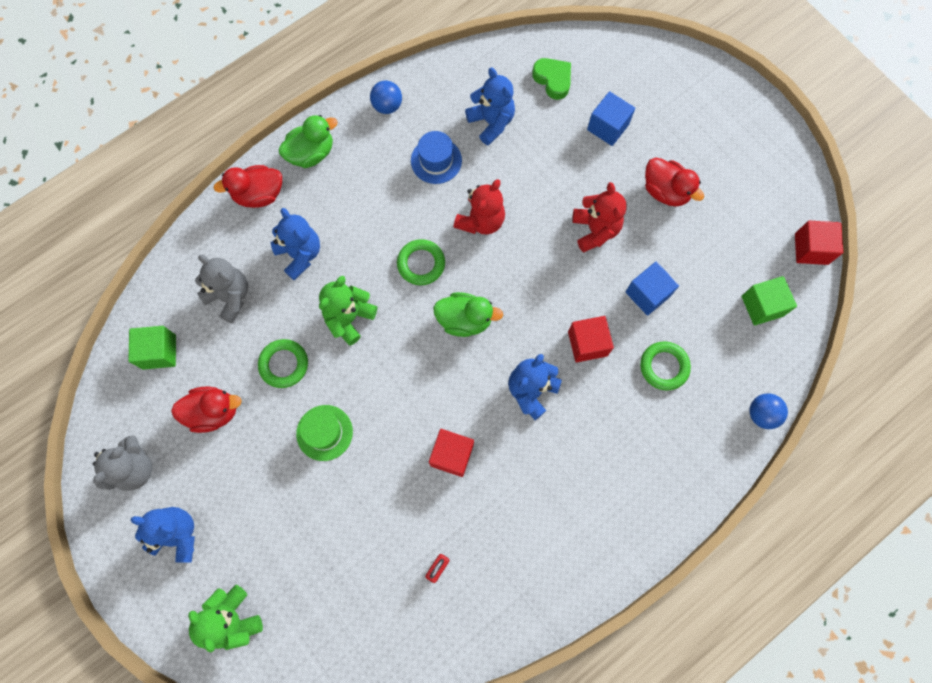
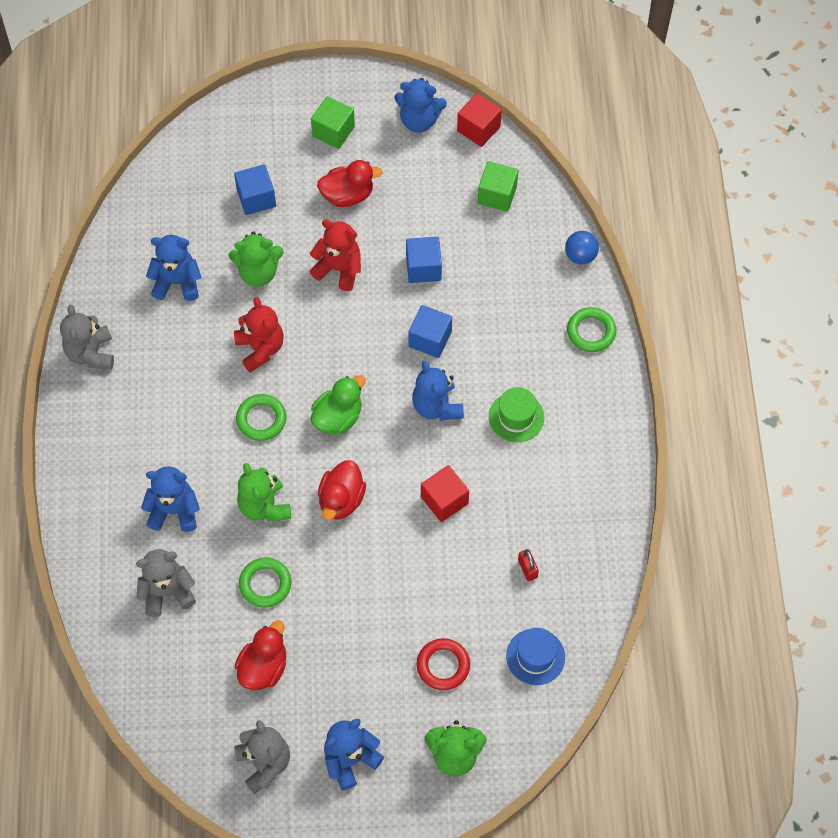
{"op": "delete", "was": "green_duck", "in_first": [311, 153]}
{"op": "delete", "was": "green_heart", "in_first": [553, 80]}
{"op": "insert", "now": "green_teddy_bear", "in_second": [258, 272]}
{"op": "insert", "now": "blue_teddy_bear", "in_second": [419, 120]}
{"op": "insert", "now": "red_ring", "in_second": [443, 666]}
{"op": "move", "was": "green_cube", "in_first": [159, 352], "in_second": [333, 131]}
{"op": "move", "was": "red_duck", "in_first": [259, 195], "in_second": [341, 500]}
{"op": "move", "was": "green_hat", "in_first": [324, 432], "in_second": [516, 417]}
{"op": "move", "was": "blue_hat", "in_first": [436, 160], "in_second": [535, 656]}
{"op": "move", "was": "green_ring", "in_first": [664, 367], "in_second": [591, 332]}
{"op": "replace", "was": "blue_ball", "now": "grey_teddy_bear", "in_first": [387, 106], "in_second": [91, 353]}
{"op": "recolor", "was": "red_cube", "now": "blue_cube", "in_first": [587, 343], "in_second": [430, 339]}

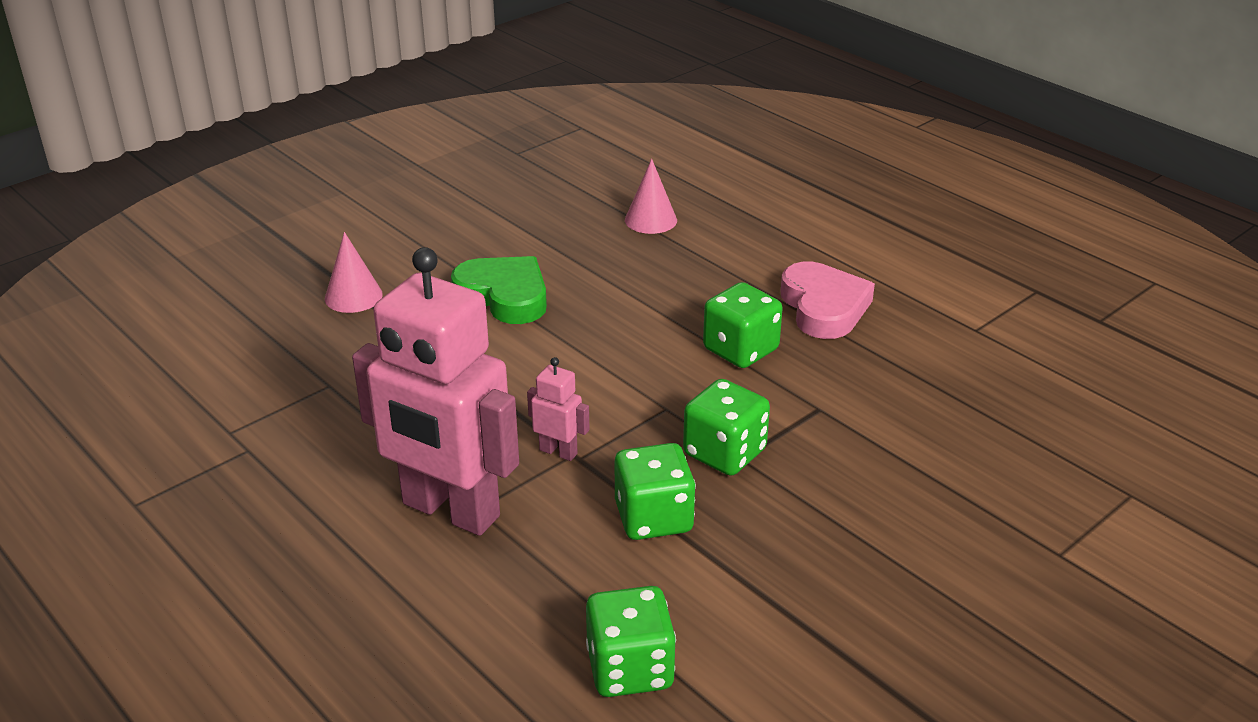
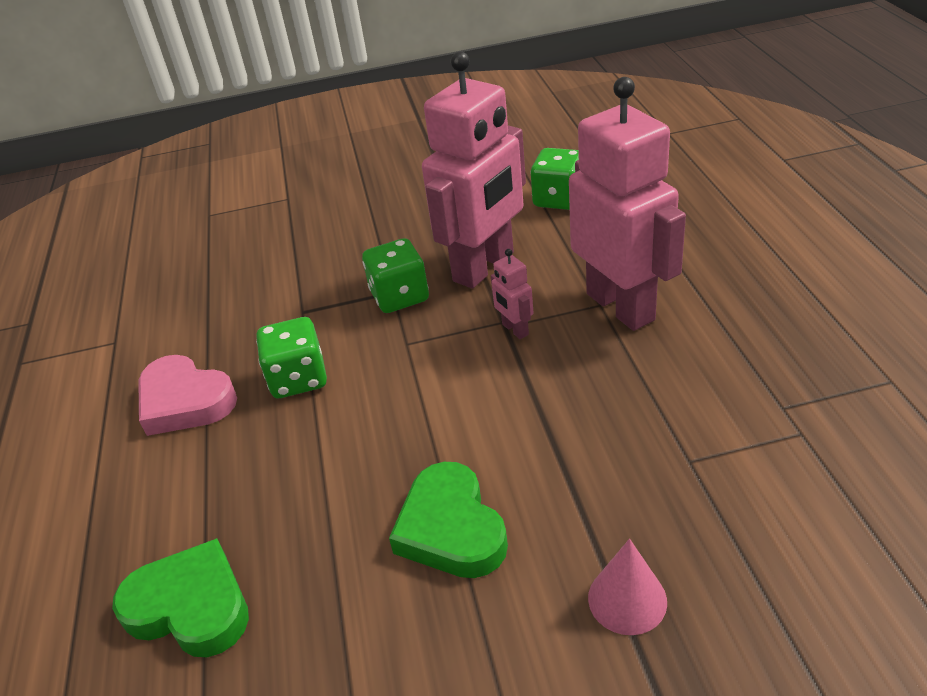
{"op": "replace", "was": "green_dice", "now": "pink_robot", "in_first": [653, 518], "in_second": [484, 267]}
{"op": "replace", "was": "pink_cone", "now": "green_heart", "in_first": [650, 220], "in_second": [190, 606]}
{"op": "rotate", "was": "pink_heart", "in_first": [824, 307], "in_second": [185, 401], "clockwise": -75}

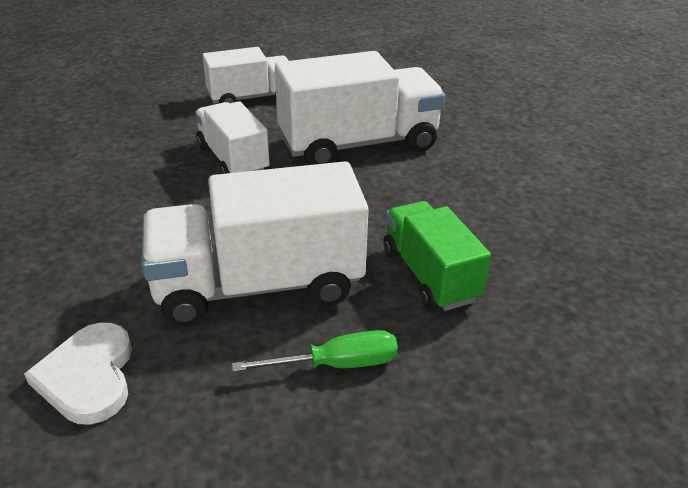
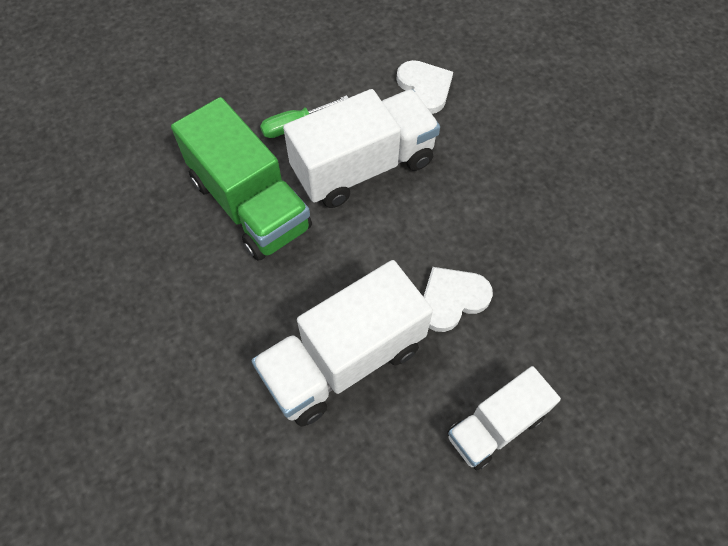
{"op": "replace", "was": "white_truck", "now": "white_heart", "in_first": [233, 159], "in_second": [452, 299]}
{"op": "resize", "was": "green_truck", "in_first": [429, 275], "in_second": [250, 204], "ratio": 1.64}

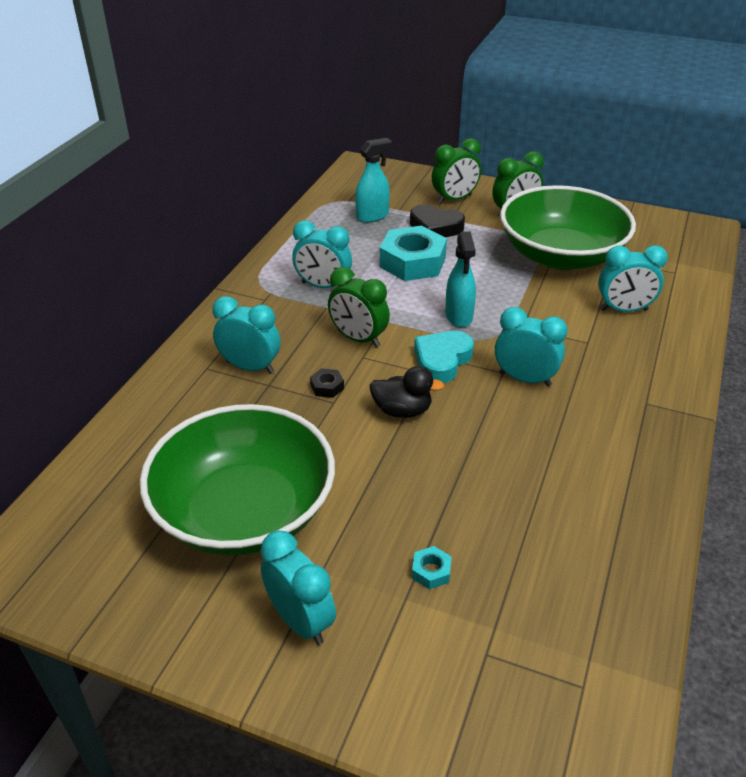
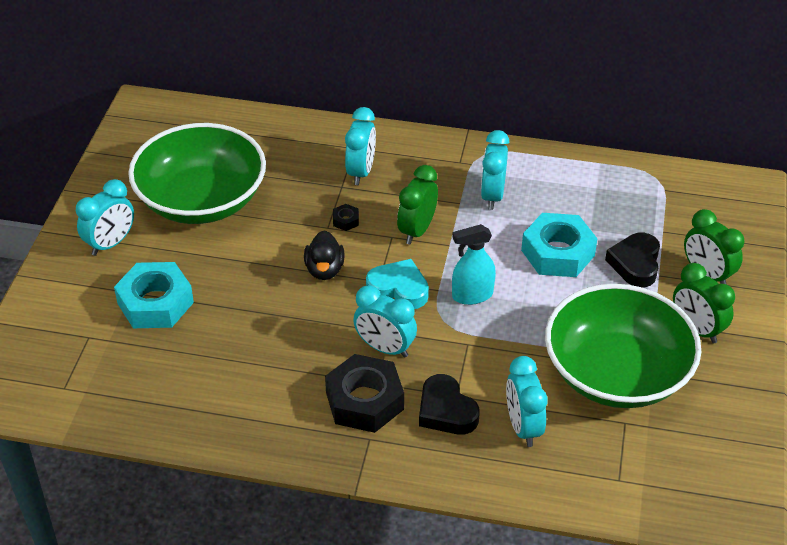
{"op": "delete", "was": "turquoise_spray_bottle", "in_first": [372, 216]}
{"op": "insert", "now": "black_nut", "in_second": [364, 401]}
{"op": "insert", "now": "black_heart", "in_second": [446, 411]}
{"op": "rotate", "was": "turquoise_clock", "in_first": [525, 379], "in_second": [385, 348], "clockwise": 105}
{"op": "resize", "was": "turquoise_nut", "in_first": [431, 571], "in_second": [155, 303], "ratio": 2.43}

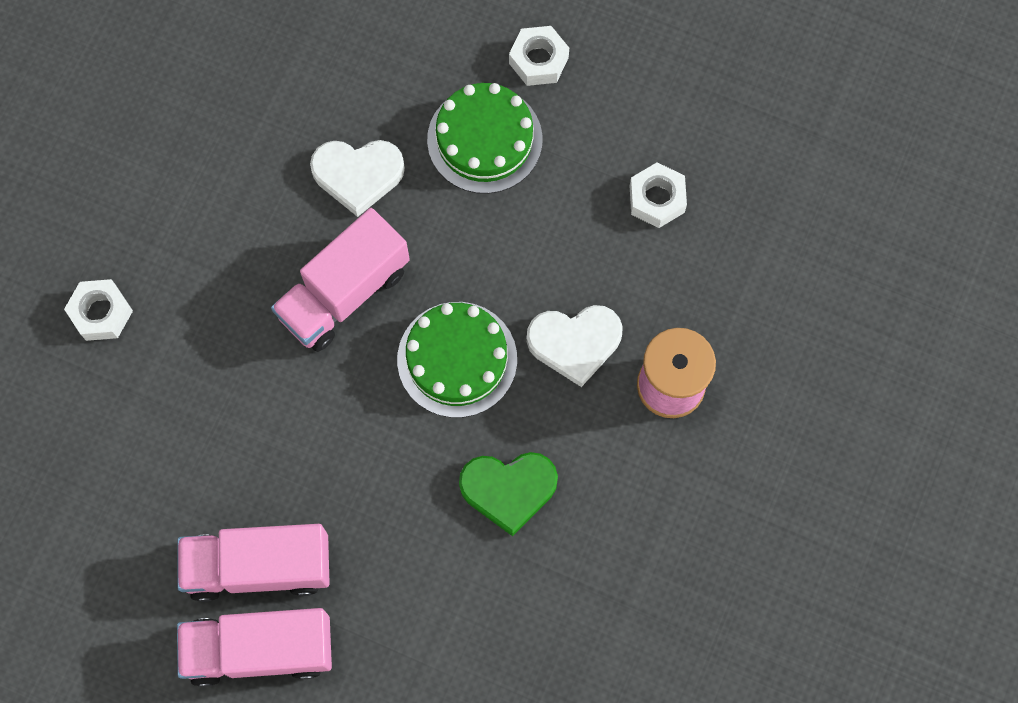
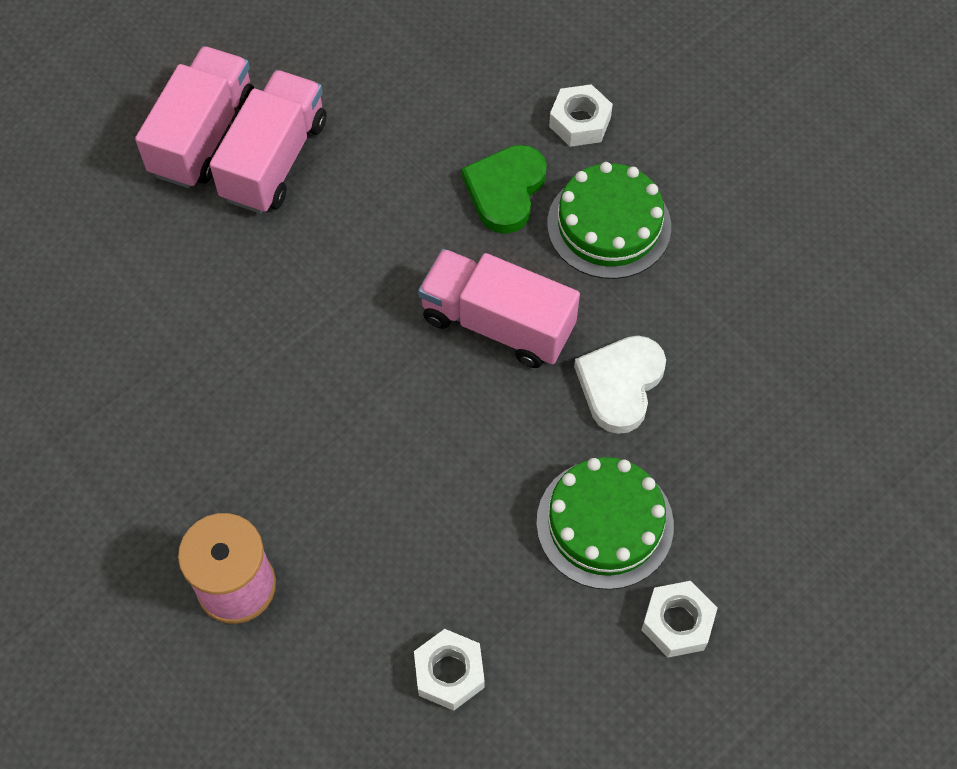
{"op": "delete", "was": "white_heart", "in_first": [575, 343]}
{"op": "move", "was": "green_cake", "in_first": [457, 359], "in_second": [609, 225]}
{"op": "move", "was": "green_heart", "in_first": [508, 489], "in_second": [505, 190]}
{"op": "rotate", "was": "pink_truck", "in_first": [344, 293], "in_second": [497, 323], "clockwise": -45}

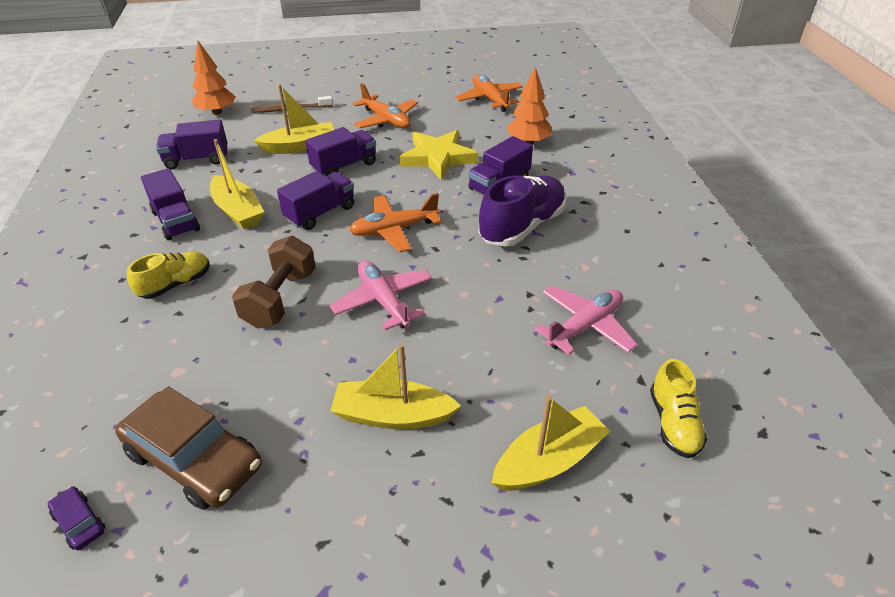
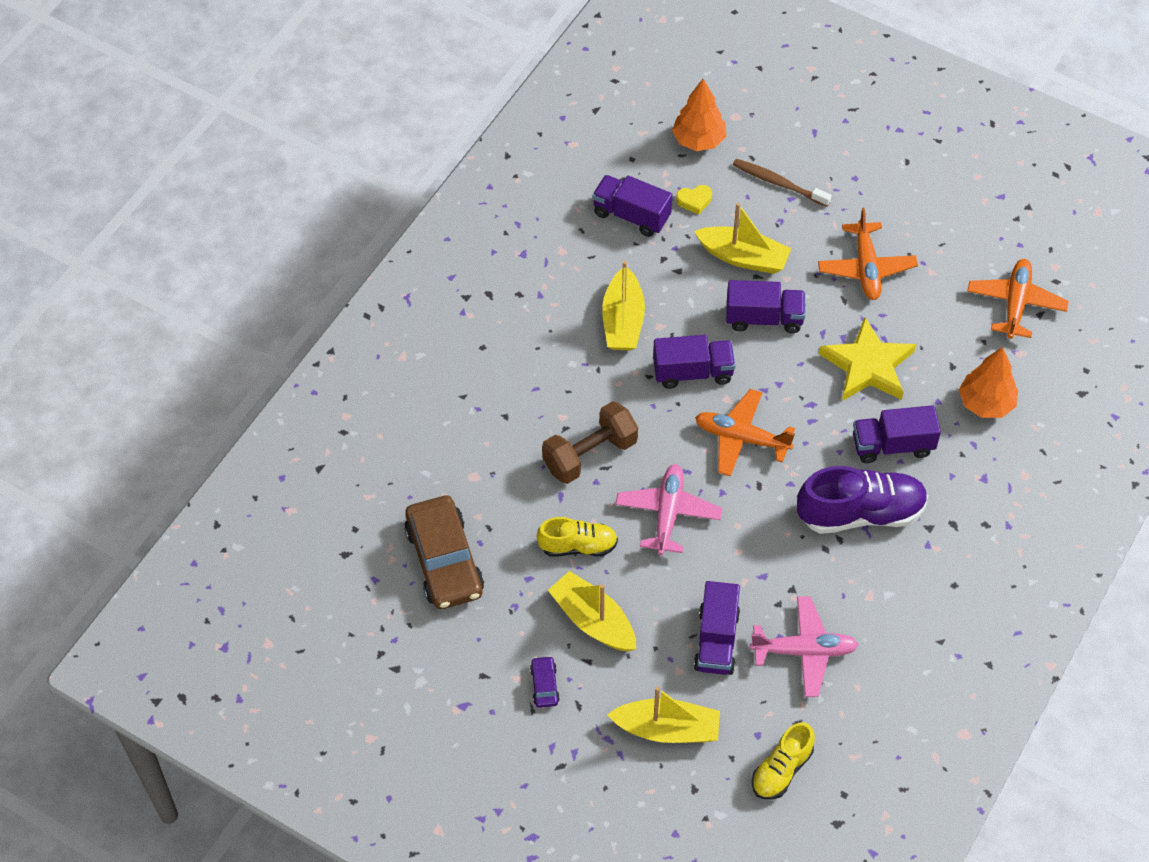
{"op": "insert", "now": "yellow_heart", "in_second": [694, 201]}
{"op": "move", "was": "purple_car", "in_first": [79, 522], "in_second": [544, 685]}
{"op": "move", "was": "yellow_shoe", "in_first": [176, 284], "in_second": [578, 546]}
{"op": "move", "was": "purple_truck", "in_first": [176, 221], "in_second": [716, 640]}

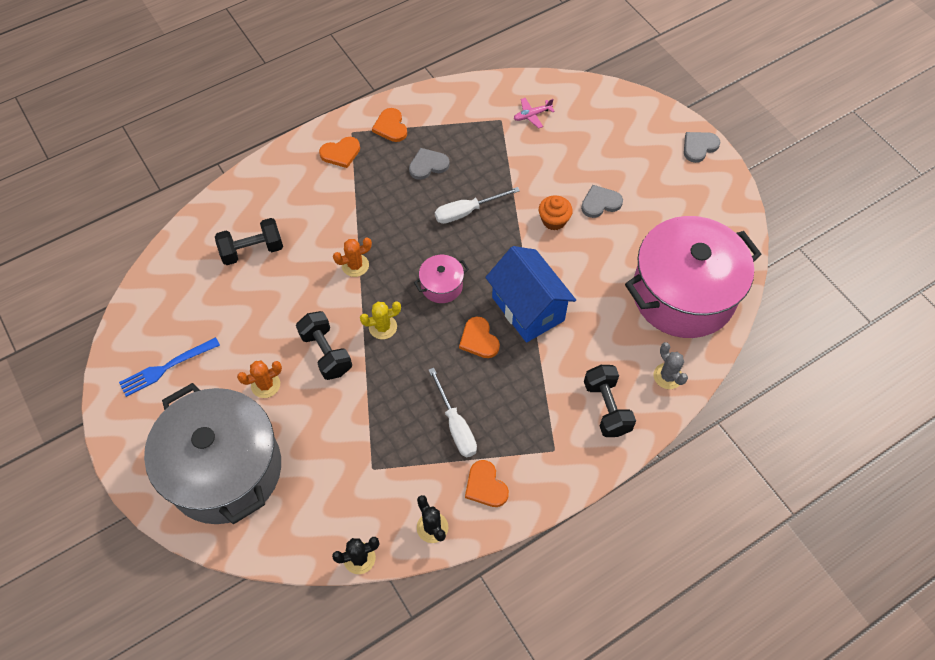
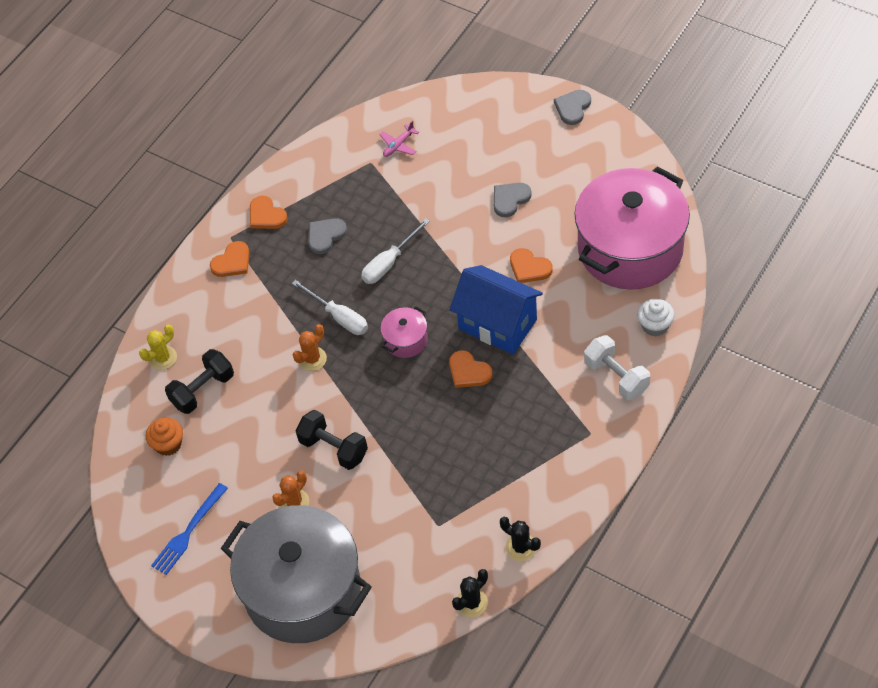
{"op": "move", "was": "yellow_cactus", "in_first": [383, 327], "in_second": [162, 358]}
{"op": "move", "was": "white_screwdriver", "in_first": [455, 425], "in_second": [339, 317]}
{"op": "move", "was": "orange_heart", "in_first": [485, 486], "in_second": [529, 268]}
{"op": "move", "was": "orange_cupcake", "in_first": [554, 220], "in_second": [168, 444]}
{"op": "replace", "was": "grey_cactus", "now": "white_cupcake", "in_first": [667, 376], "in_second": [655, 325]}
{"op": "recolor", "was": "black_dumbbell", "now": "white_dumbbell", "in_first": [606, 408], "in_second": [616, 377]}

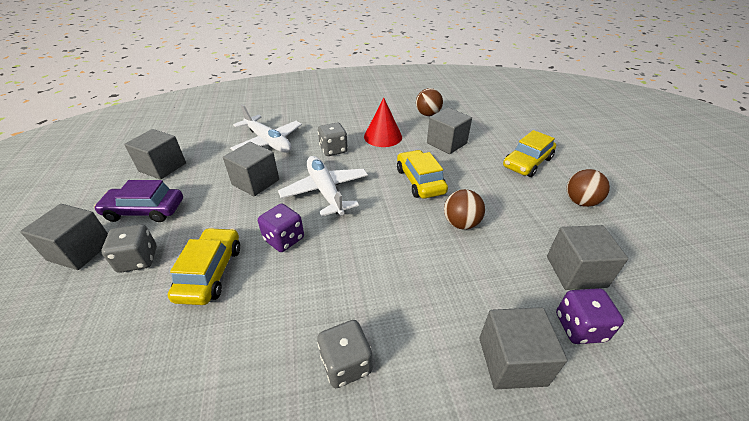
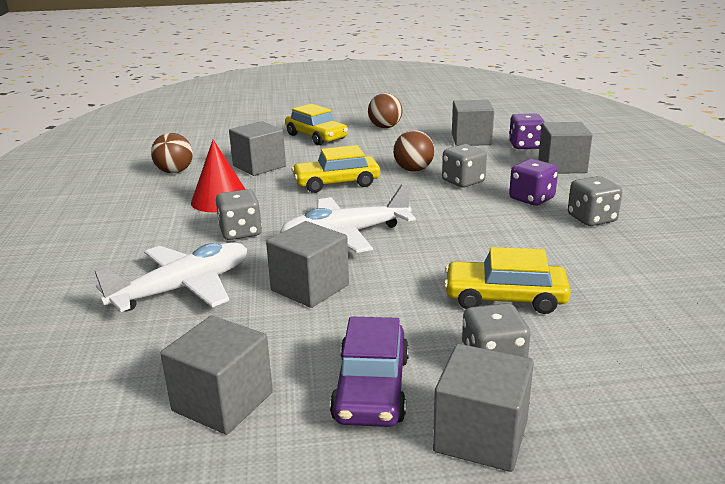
{"op": "insert", "now": "grey_dice", "in_second": [463, 181]}
{"op": "move", "was": "purple_dice", "in_first": [284, 239], "in_second": [531, 199]}

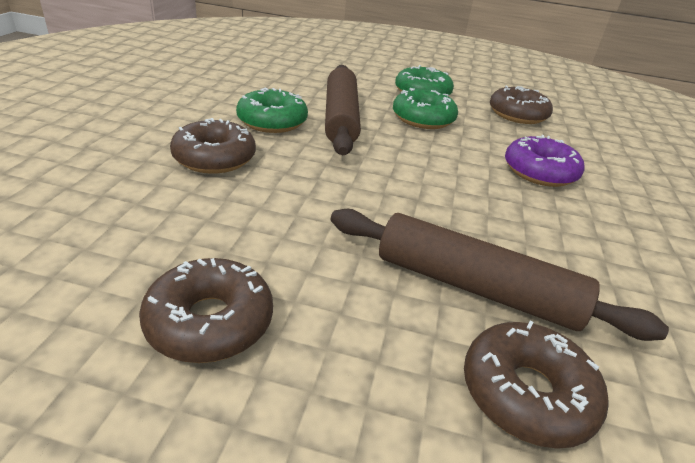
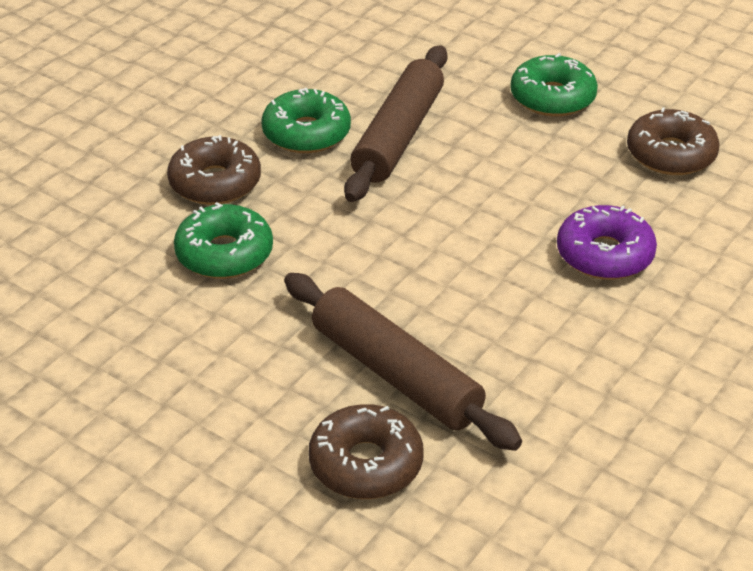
{"op": "delete", "was": "brown_donut", "in_first": [210, 322]}
{"op": "move", "was": "green_donut", "in_first": [423, 119], "in_second": [224, 254]}

